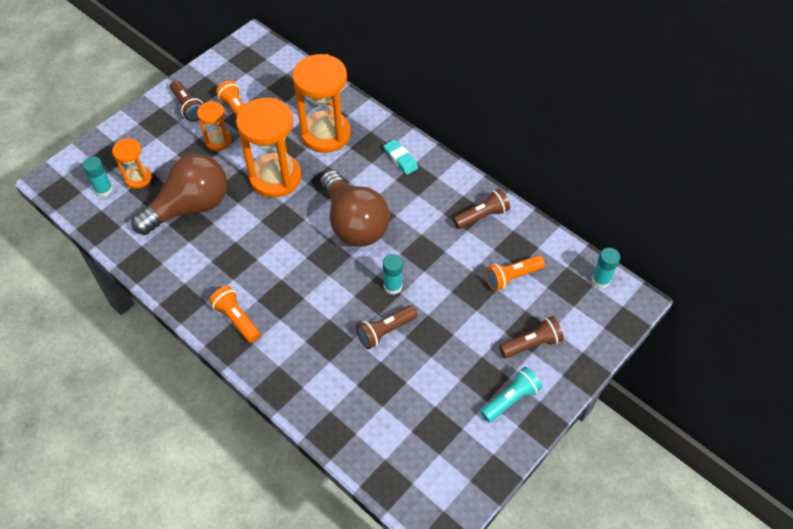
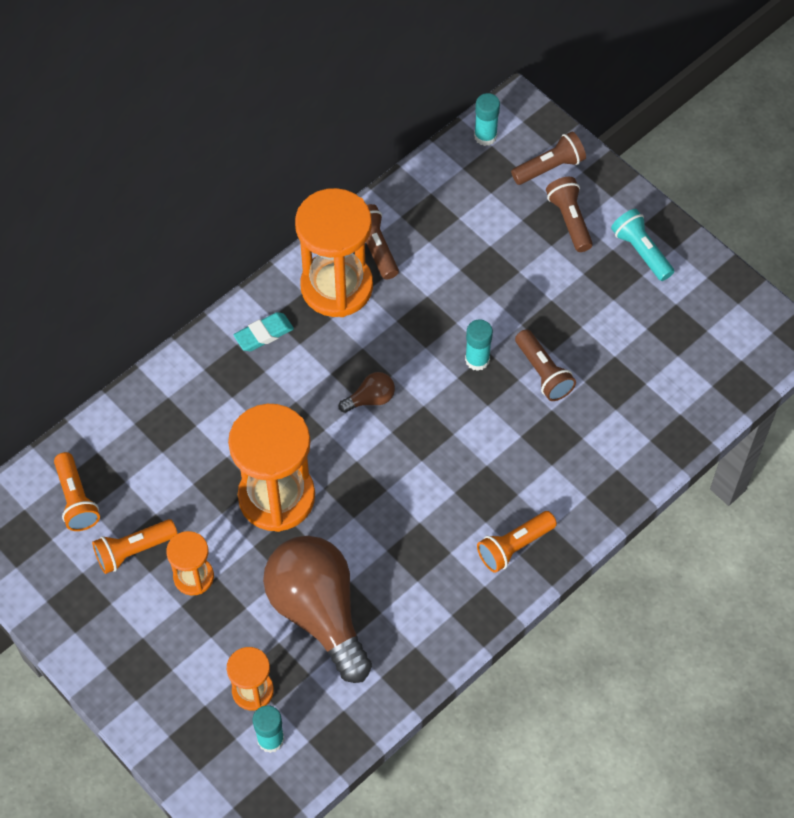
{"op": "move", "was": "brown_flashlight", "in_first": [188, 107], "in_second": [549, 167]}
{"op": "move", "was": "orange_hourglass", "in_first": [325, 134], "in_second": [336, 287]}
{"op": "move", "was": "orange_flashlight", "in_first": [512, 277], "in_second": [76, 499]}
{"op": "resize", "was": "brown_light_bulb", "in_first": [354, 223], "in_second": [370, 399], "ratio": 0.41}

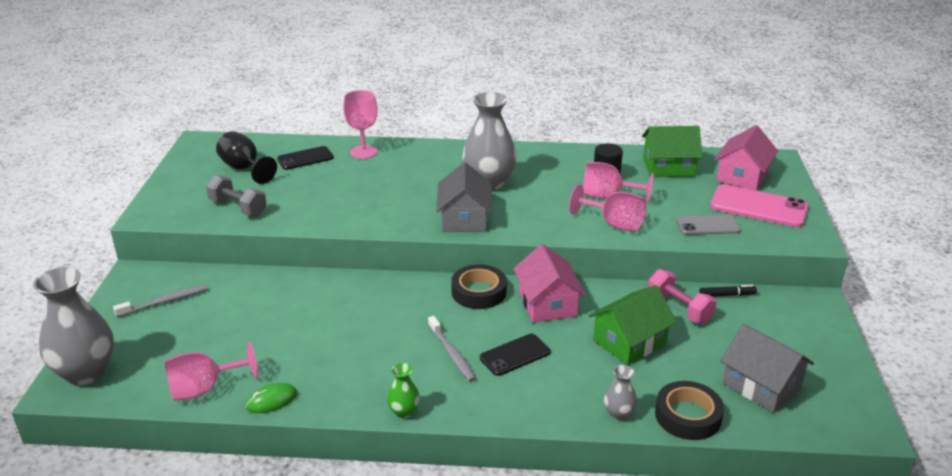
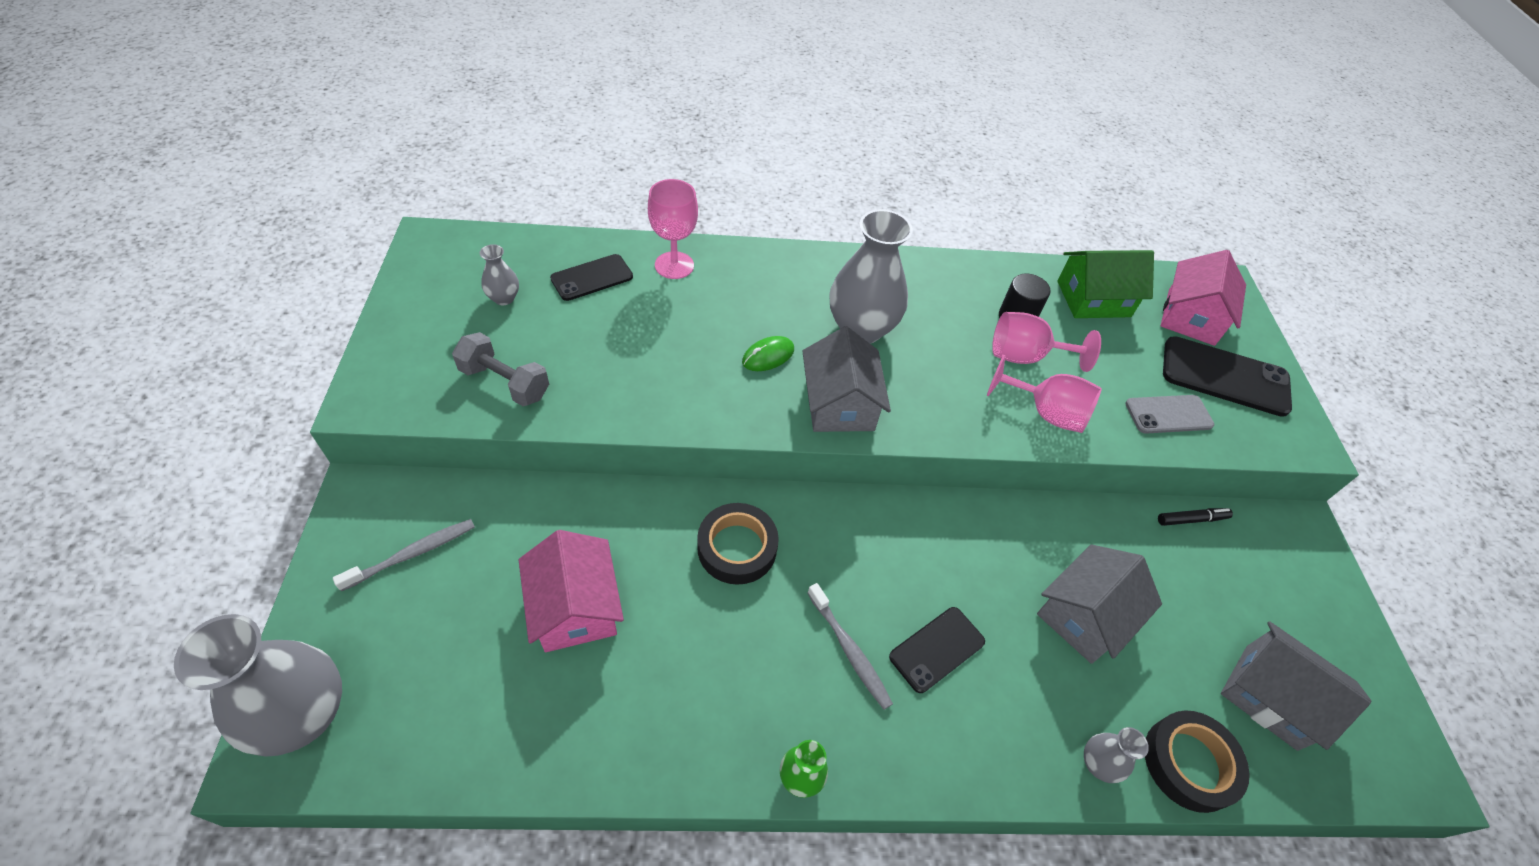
{"op": "delete", "was": "pink_goblet", "in_first": [204, 389]}
{"op": "delete", "was": "pink_dumbbell", "in_first": [679, 308]}
{"op": "move", "was": "green_mouse", "in_first": [271, 400], "in_second": [768, 356]}
{"op": "move", "was": "black_tape", "in_first": [479, 292], "in_second": [737, 548]}
{"op": "move", "was": "pink_house", "in_first": [547, 303], "in_second": [575, 607]}
{"op": "replace", "was": "black_goblet", "now": "grey_vase", "in_first": [244, 168], "in_second": [504, 298]}
{"op": "recolor", "was": "green_house", "now": "grey_house", "in_first": [629, 341], "in_second": [1085, 615]}
{"op": "recolor", "was": "pink_phone", "now": "black_phone", "in_first": [758, 207], "in_second": [1225, 377]}

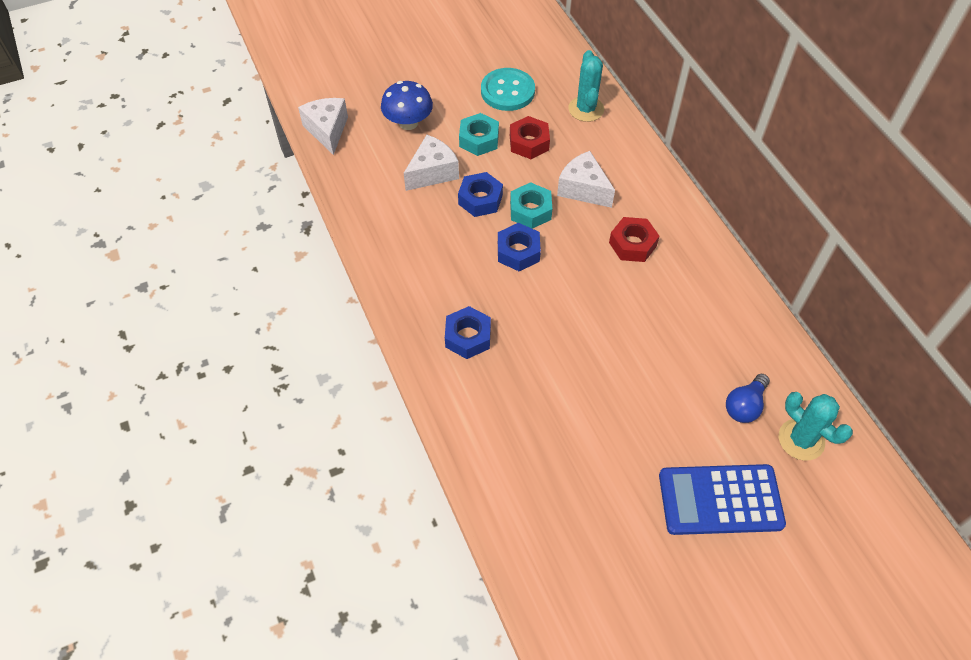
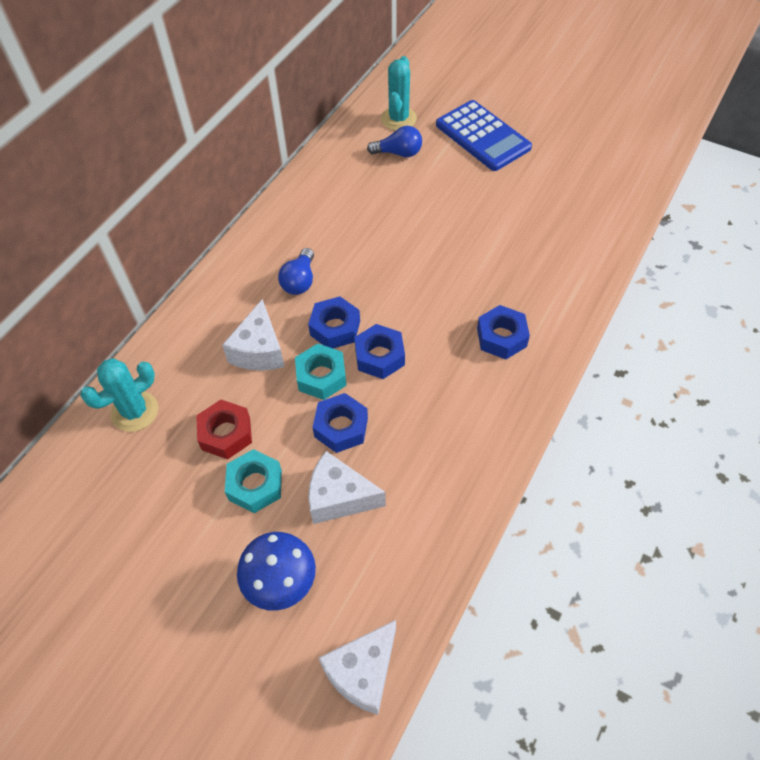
{"op": "delete", "was": "turquoise_button", "in_first": [507, 91]}
{"op": "insert", "now": "blue_nut", "in_second": [335, 328]}
{"op": "replace", "was": "red_nut", "now": "blue_light_bulb", "in_first": [632, 244], "in_second": [299, 281]}

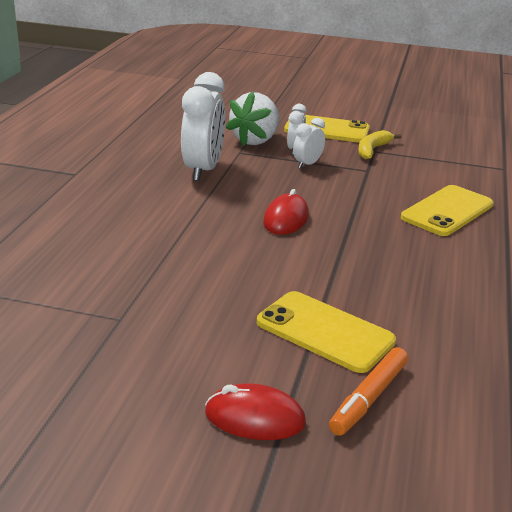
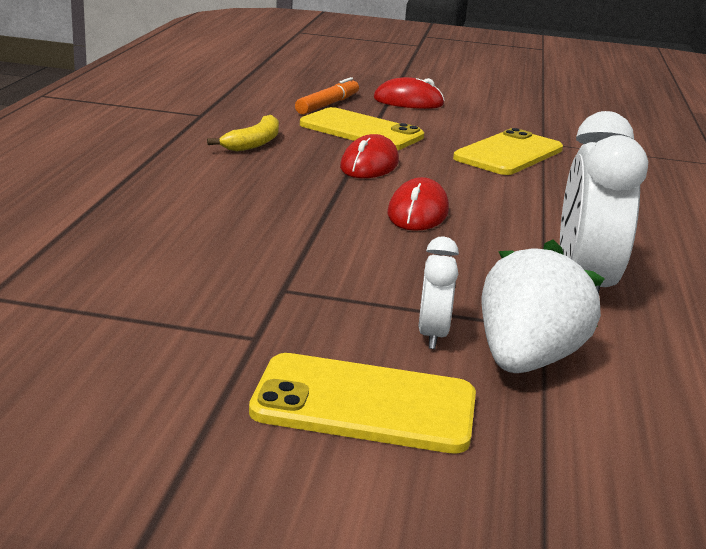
{"op": "delete", "was": "white_clock", "in_first": [307, 164]}
{"op": "insert", "now": "red_mouse", "in_second": [369, 165]}
{"op": "move", "was": "yellow_banana", "in_first": [372, 150], "in_second": [254, 143]}
{"op": "move", "was": "yellow_phone", "in_first": [447, 211], "in_second": [508, 154]}

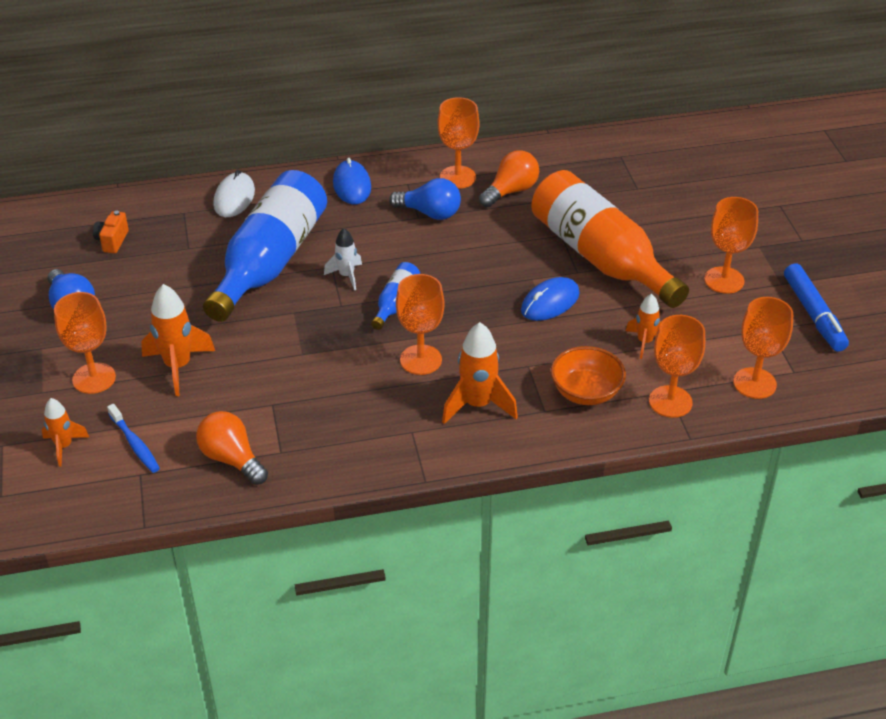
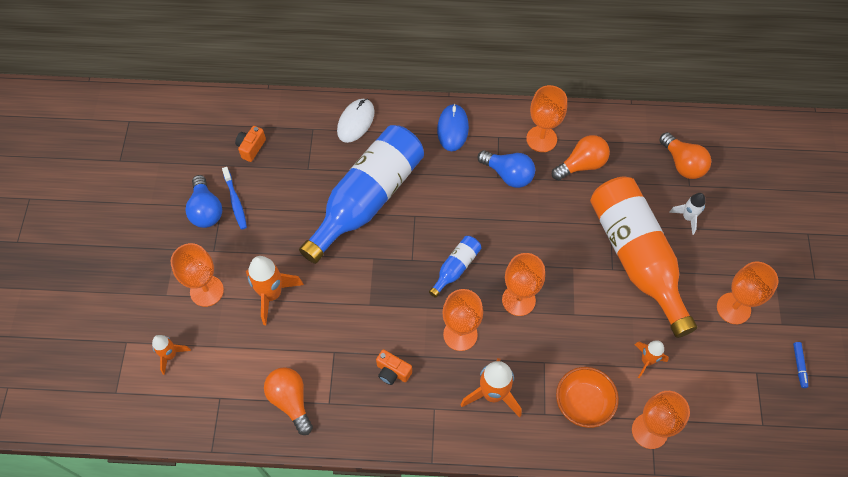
{"op": "delete", "was": "blue_mouse", "in_first": [550, 302]}
{"op": "insert", "now": "orange_camera", "in_second": [392, 372]}
{"op": "insert", "now": "orange_light_bulb", "in_second": [682, 164]}
{"op": "move", "was": "blue_toothbrush", "in_first": [135, 444], "in_second": [235, 201]}
{"op": "move", "was": "white_rocket", "in_first": [346, 276], "in_second": [687, 217]}
{"op": "move", "was": "orange_goblet", "in_first": [754, 383], "in_second": [518, 300]}
{"op": "resize", "was": "blue_marker", "in_first": [813, 314], "in_second": [799, 366], "ratio": 0.46}

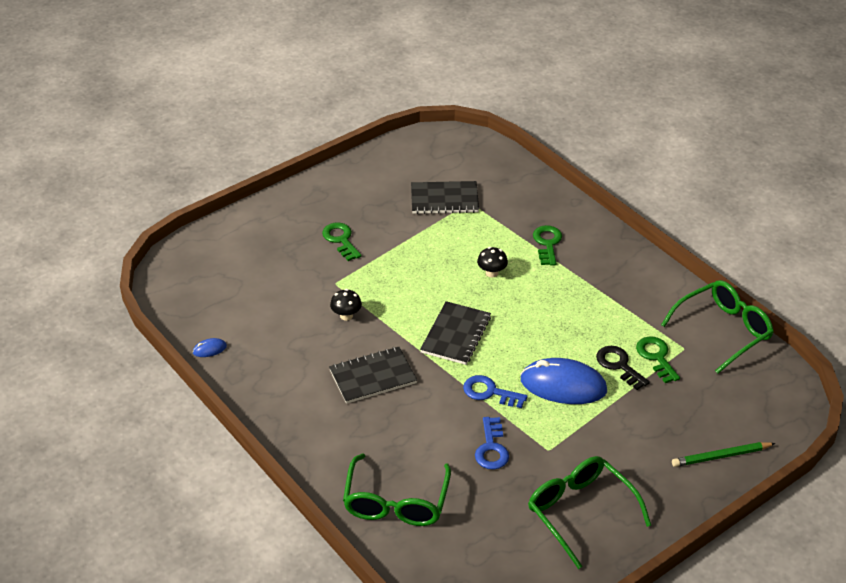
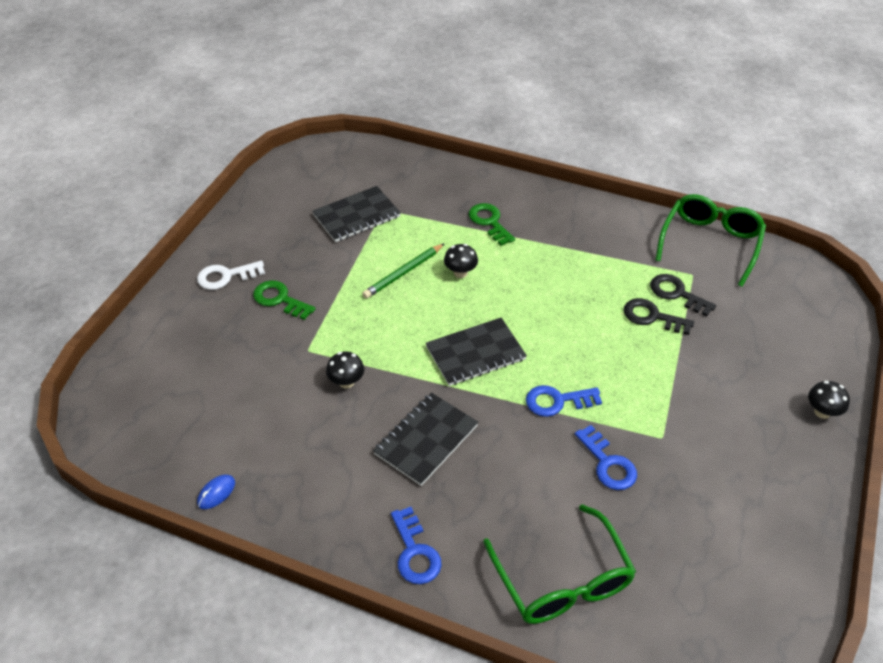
{"op": "delete", "was": "blue_mouse", "in_first": [563, 385]}
{"op": "delete", "was": "green_glasses", "in_first": [580, 512]}
{"op": "insert", "now": "white_key", "in_second": [226, 276]}
{"op": "insert", "now": "blue_key", "in_second": [415, 552]}
{"op": "insert", "now": "black_mushroom", "in_second": [822, 412]}
{"op": "move", "was": "green_pencil", "in_first": [721, 456], "in_second": [403, 273]}
{"op": "recolor", "was": "green_key", "now": "black_key", "in_first": [656, 357], "in_second": [677, 294]}
{"op": "rotate", "was": "black_notebook", "in_first": [455, 335], "in_second": [475, 353], "clockwise": 75}

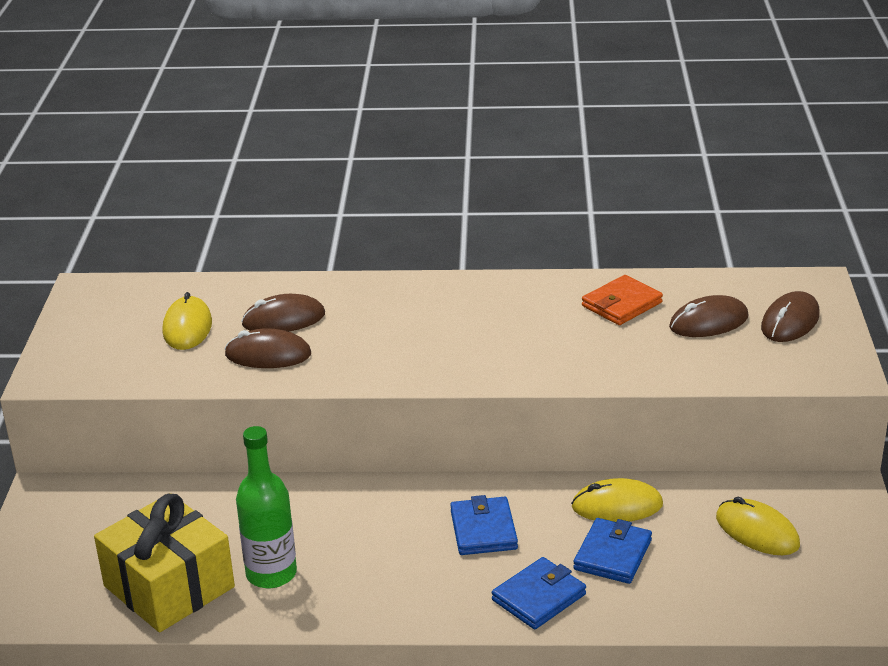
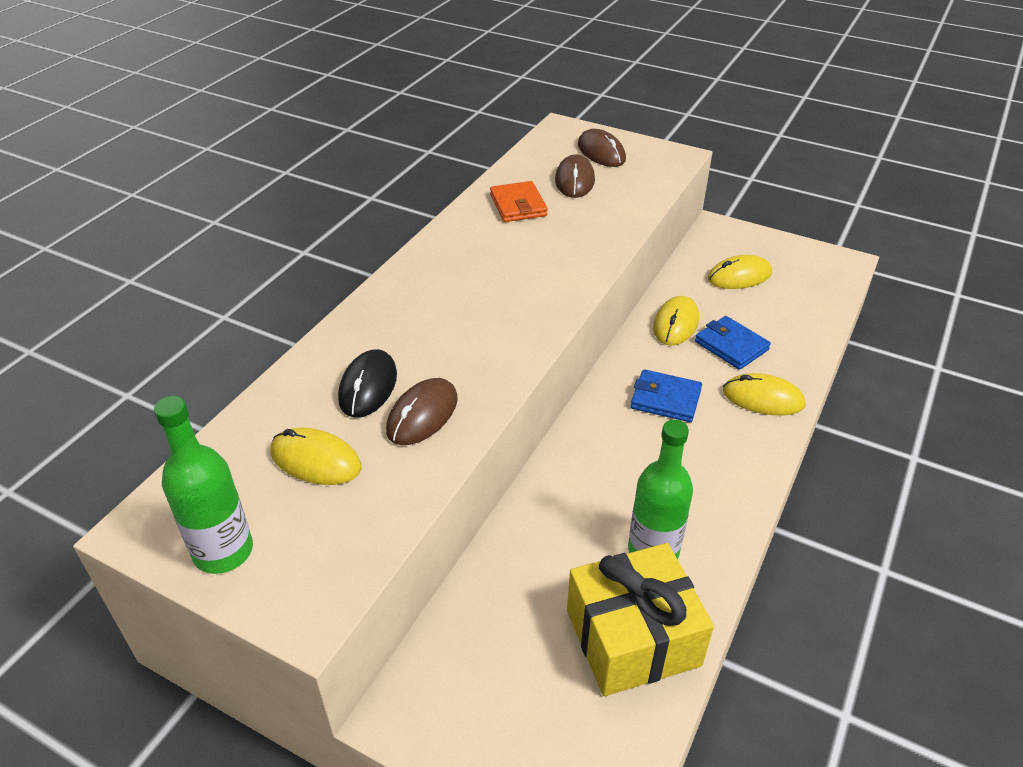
{"op": "insert", "now": "green_bottle", "in_second": [223, 551]}
{"op": "replace", "was": "blue_wallet", "now": "yellow_mouse", "in_first": [539, 597], "in_second": [763, 398]}
{"op": "recolor", "was": "brown_mouse", "now": "black_mouse", "in_first": [283, 319], "in_second": [368, 386]}

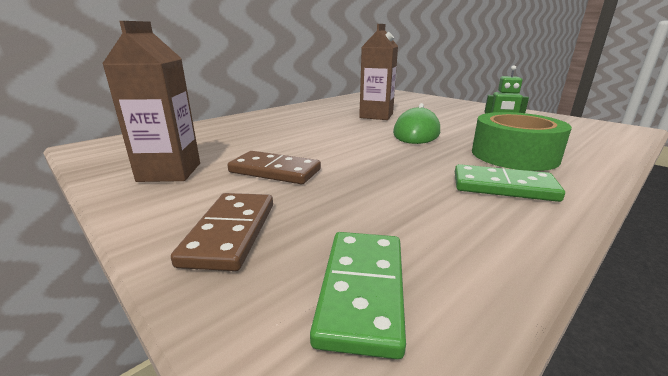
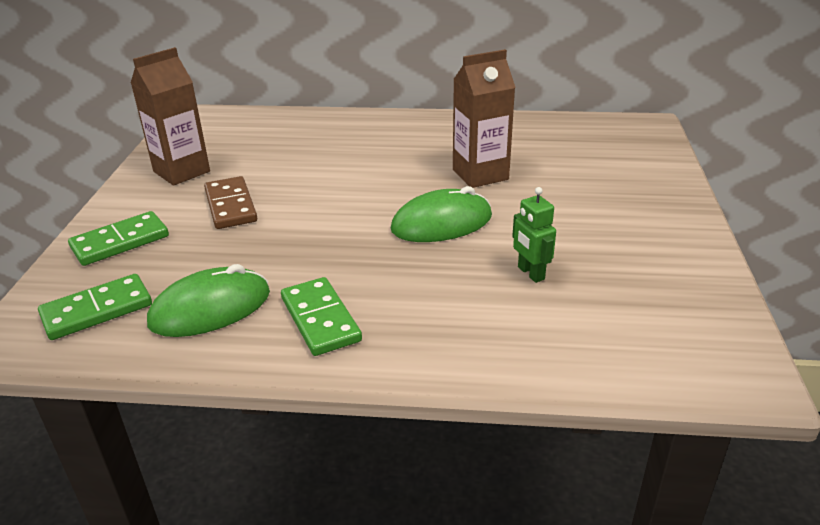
{"op": "delete", "was": "green_tape", "in_first": [514, 155]}
{"op": "insert", "now": "green_mouse", "in_second": [210, 308]}
{"op": "recolor", "was": "brown_domino", "now": "green_domino", "in_first": [230, 233], "in_second": [120, 242]}

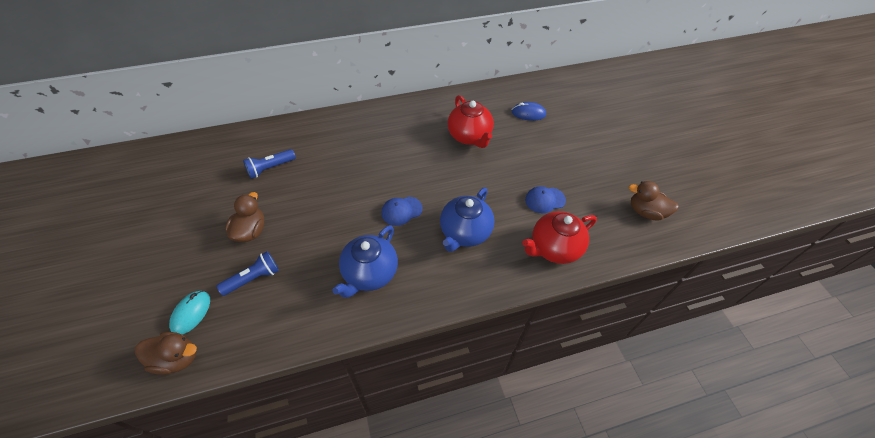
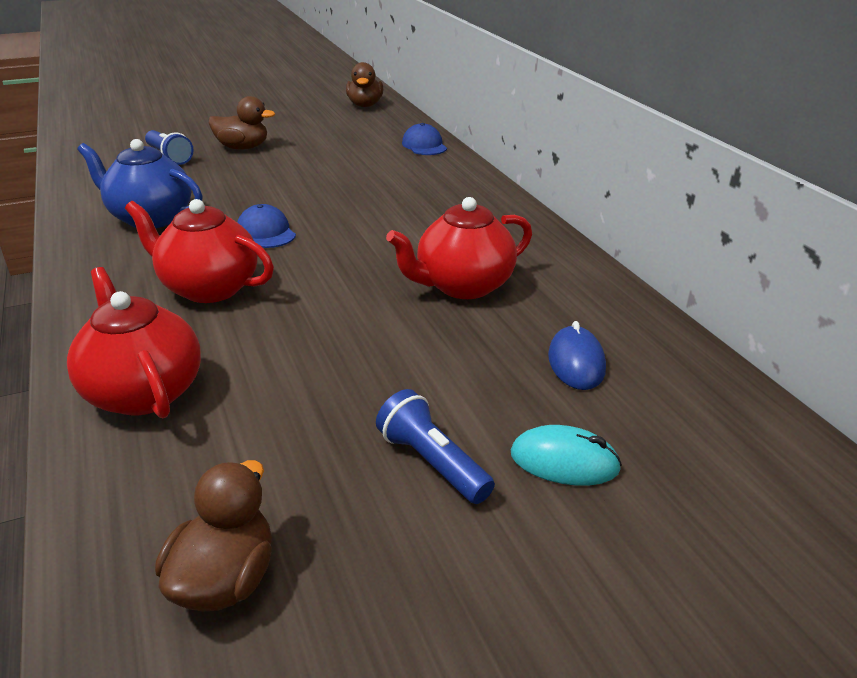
{"op": "move", "was": "brown_duck", "in_first": [176, 358], "in_second": [365, 105]}
{"op": "move", "was": "turquoise_mouse", "in_first": [191, 313], "in_second": [564, 461]}
{"op": "move", "was": "blue_flashlight", "in_first": [270, 168], "in_second": [432, 463]}
{"op": "move", "was": "blue_cap", "in_first": [545, 200], "in_second": [424, 145]}
{"op": "recolor", "was": "blue_teapot", "now": "red_teapot", "in_first": [464, 233], "in_second": [209, 288]}

